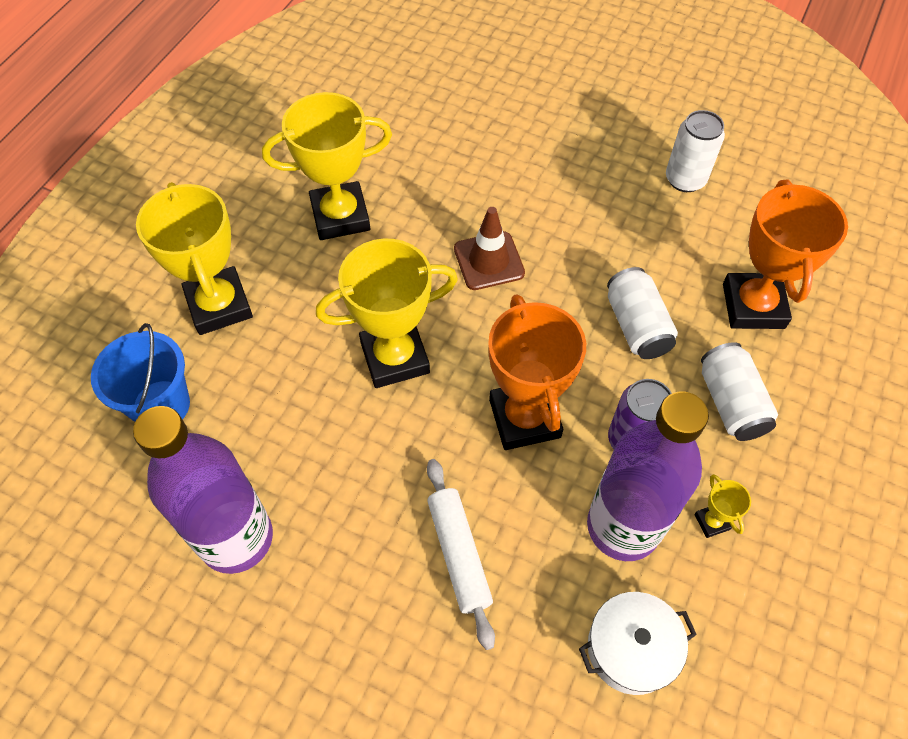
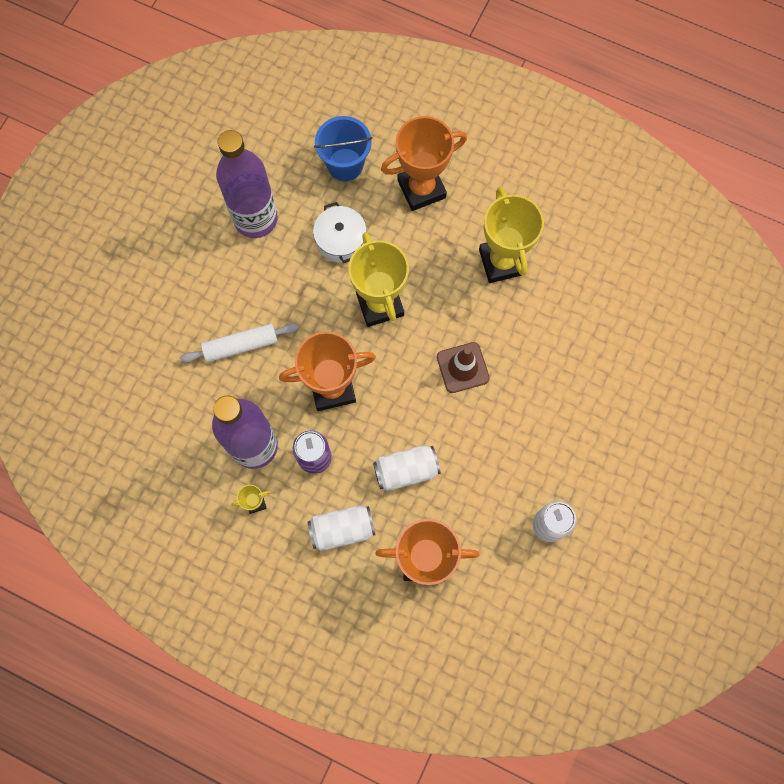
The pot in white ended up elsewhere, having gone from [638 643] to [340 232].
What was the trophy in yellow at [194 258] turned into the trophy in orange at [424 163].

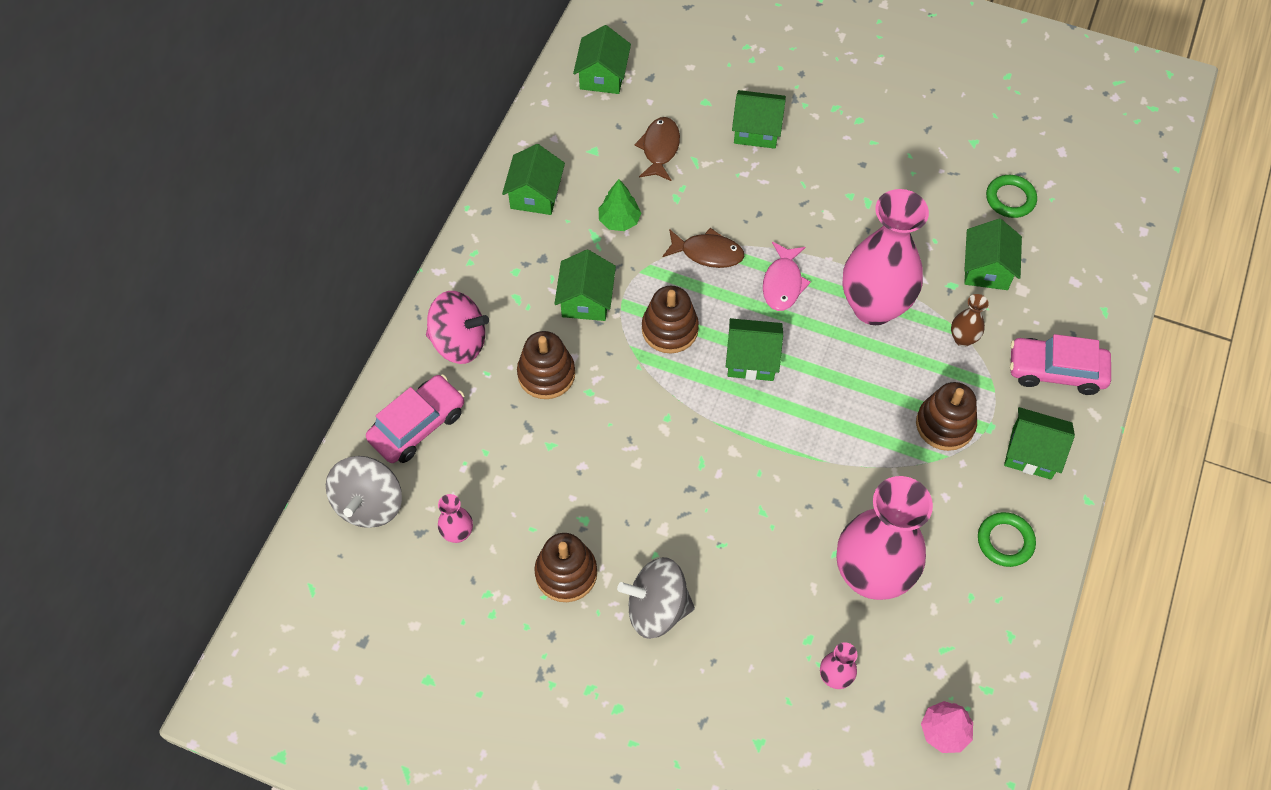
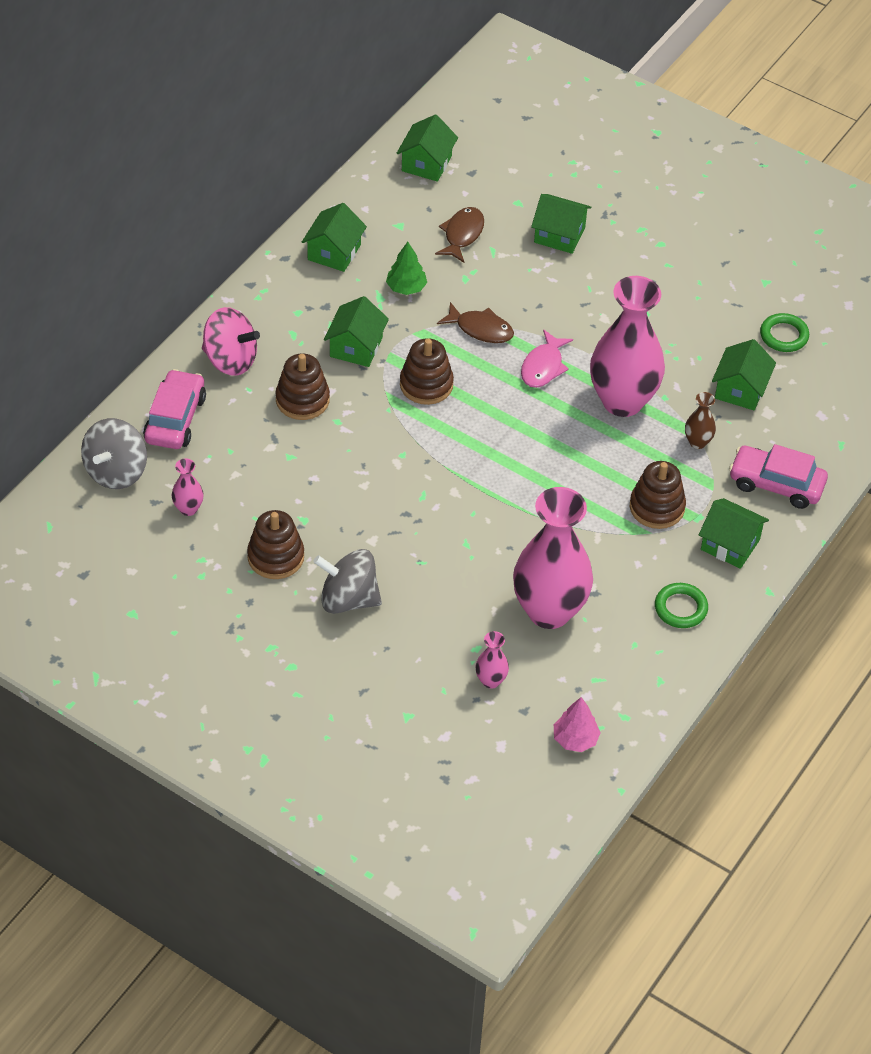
The second view lost the house in green at [754 349].
The car in pink at [415 419] ended up facing another way, 45 degrees counterclockwise from before.

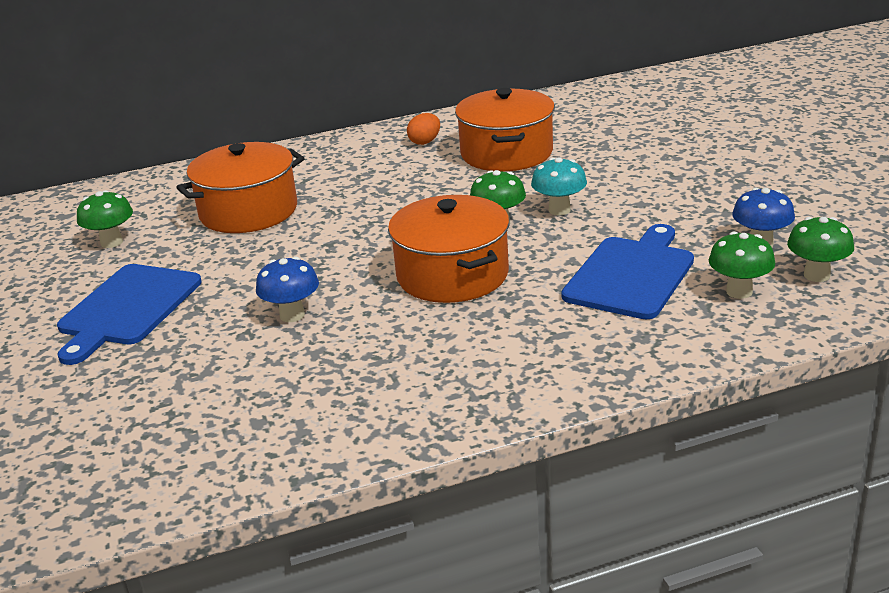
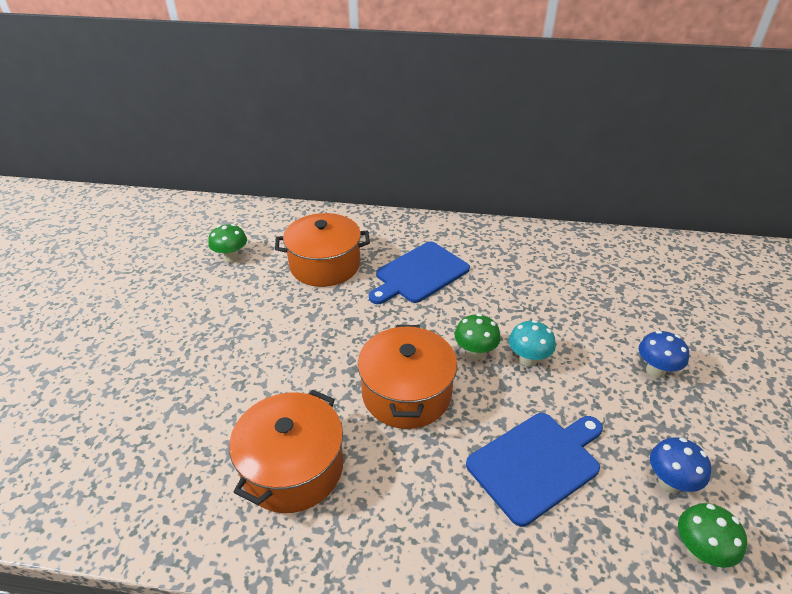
The second view lost the egg in orange at [423 129].
The second view lost the mushroom in green at [742 265].
The cutting board in blue ended up elsewhere, having gone from [129 314] to [419 273].
The mushroom in blue ended up elsewhere, having gone from [287 289] to [664 354].
The pot in orange ended up elsewhere, having gone from [505 130] to [286 451].

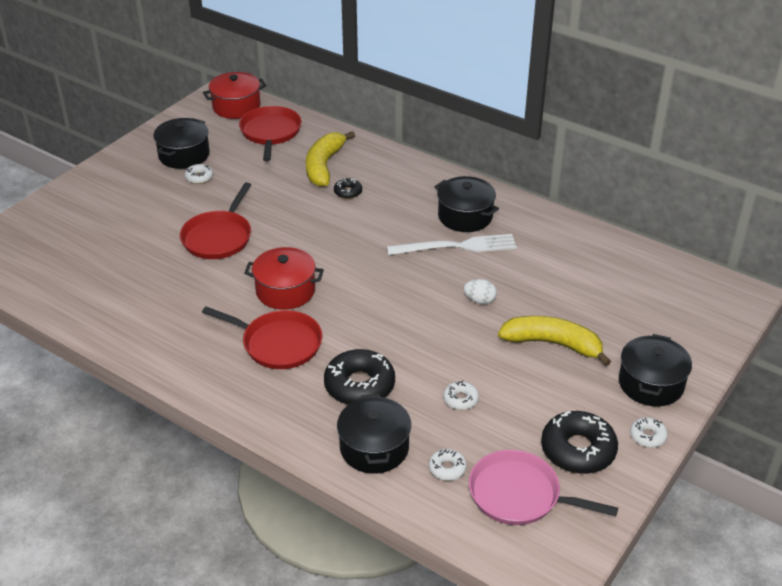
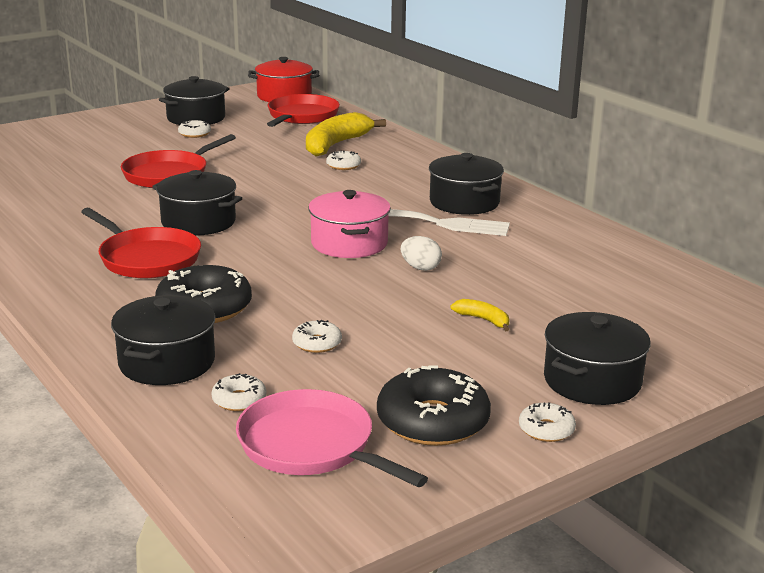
The second view gained the pot in pink at [350 224].
What was the pot in red at [284 278] turned into the pot in black at [197 203].
What was the donut in black at [348 188] turned into the donut in white at [343 160].
The size of the banana in yellow at [554 341] changed by a factor of 0.45.

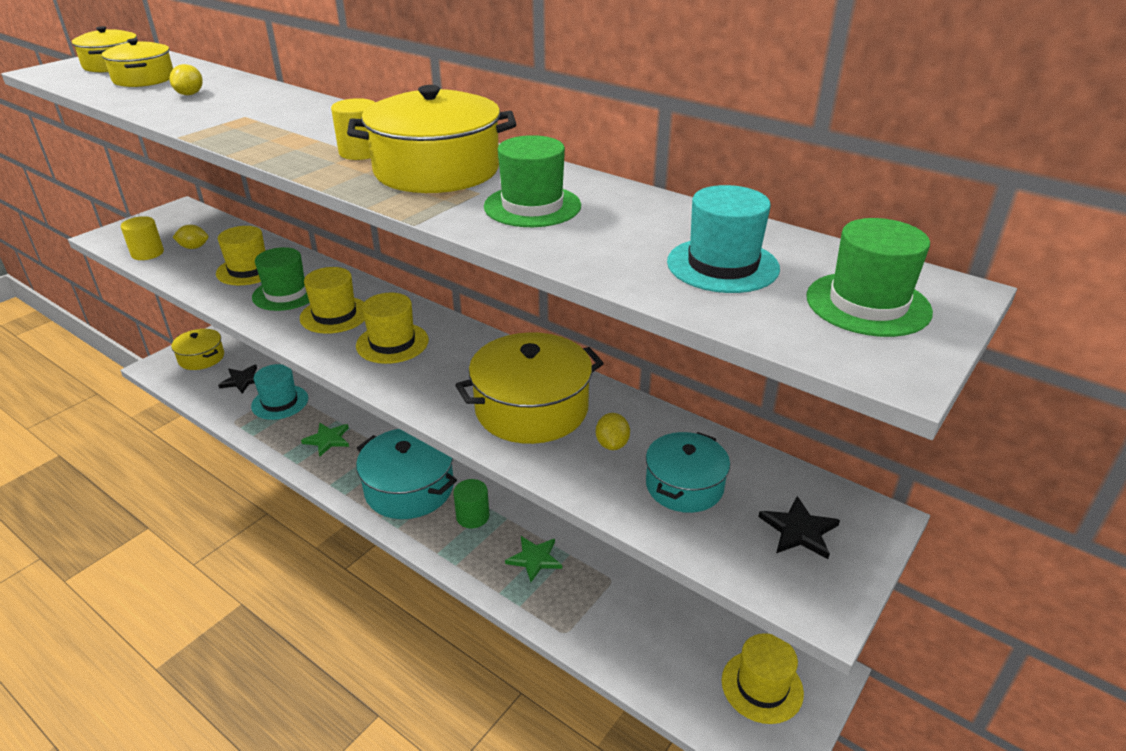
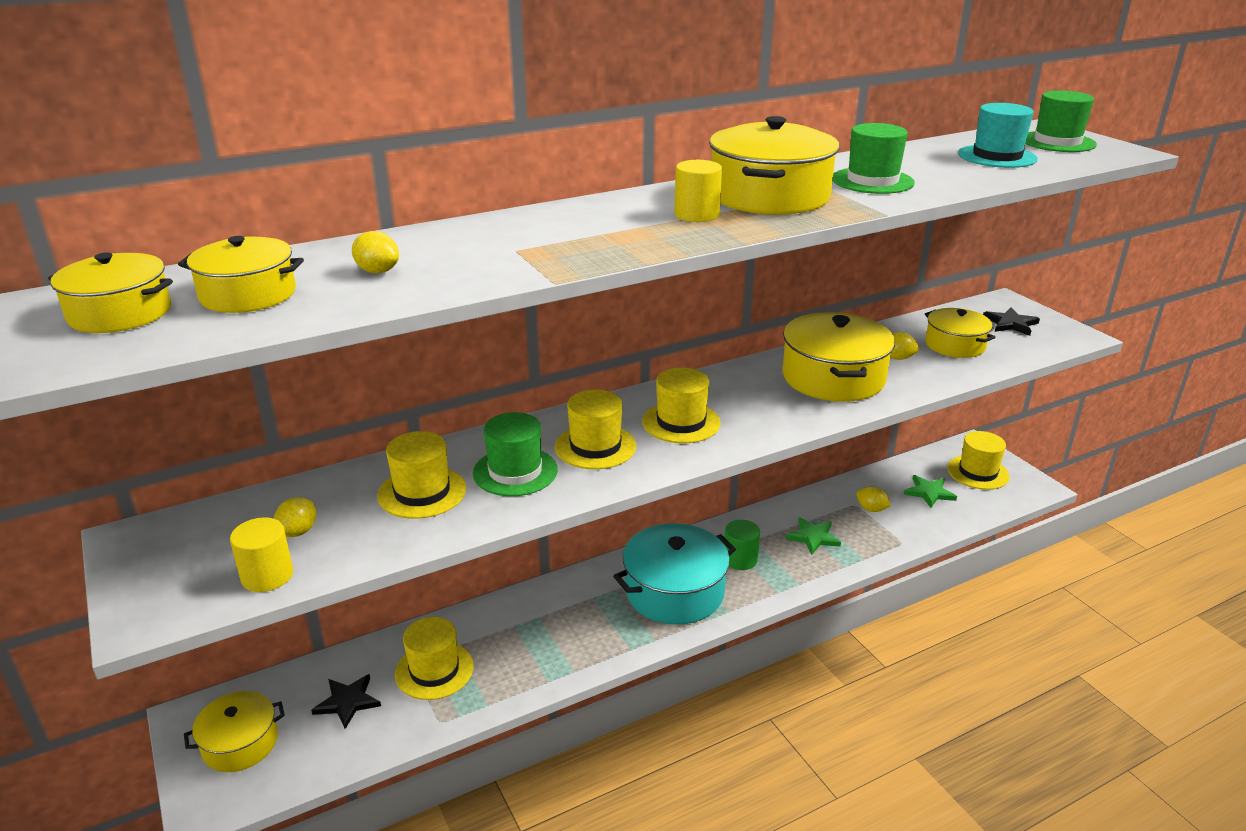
The second view gained the lemon in yellow at [873 499].
The star in green ended up elsewhere, having gone from [325 439] to [930 491].
What was the hat in turquoise at [279 392] turned into the hat in yellow at [434 658].
What was the pot in turquoise at [688 472] turned into the pot in yellow at [960 333].

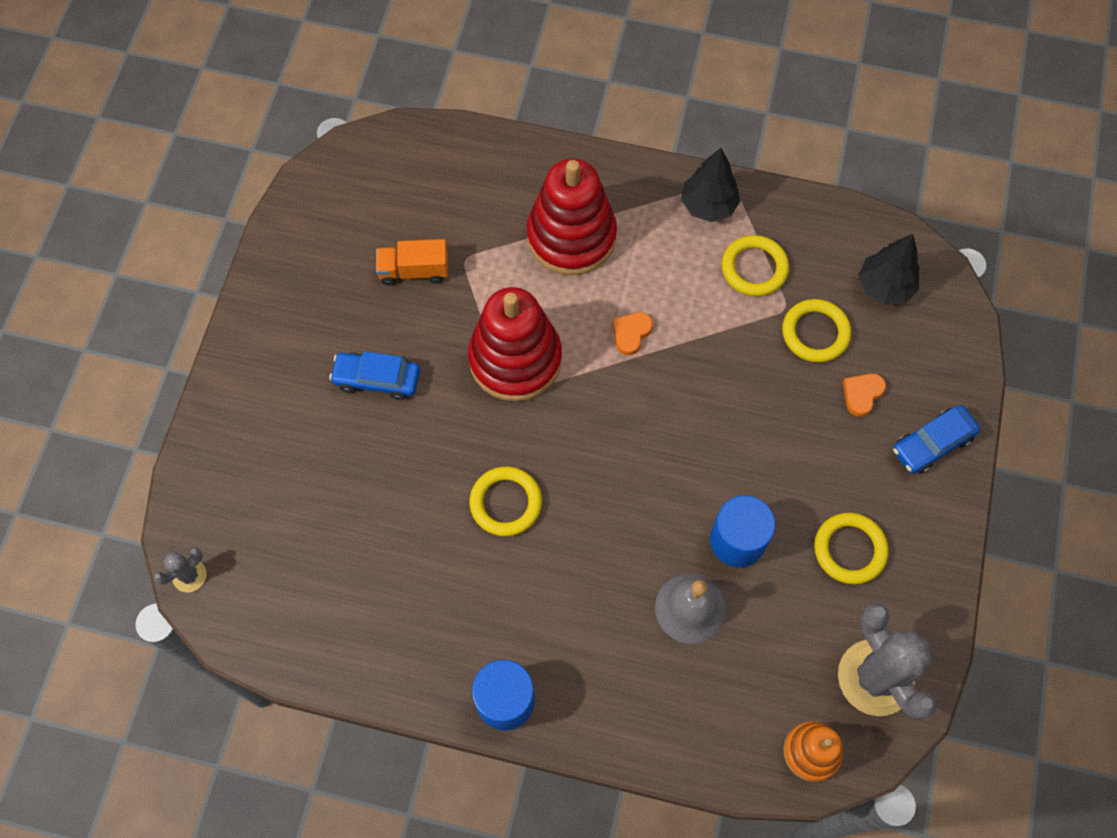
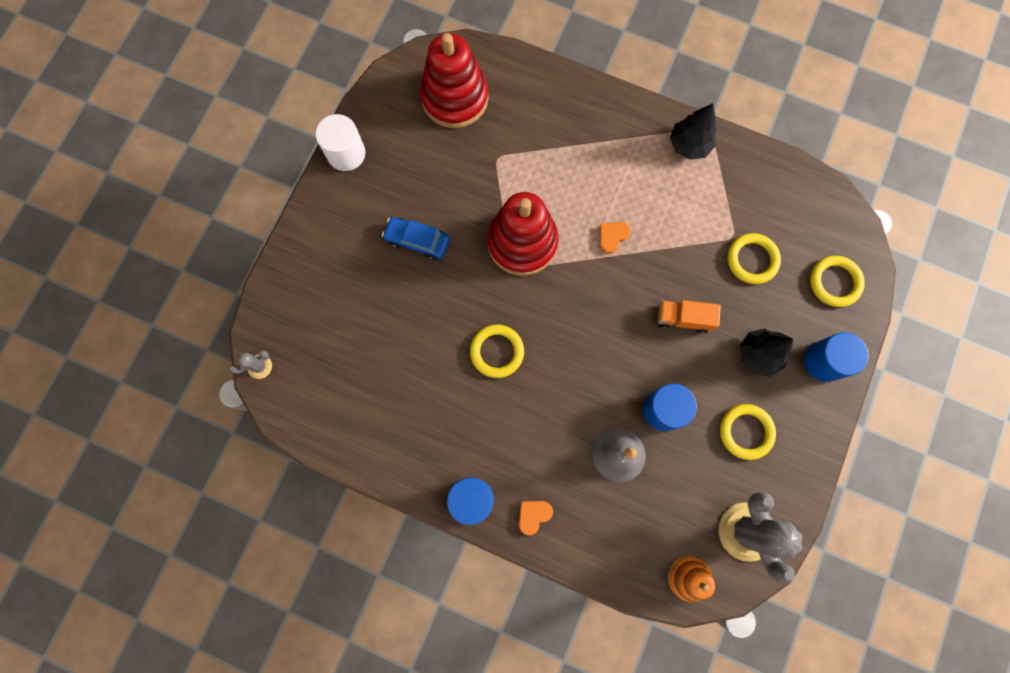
The second view gained the cylinder in white at [340 142].
The truck in orange ended up elsewhere, having gone from [412 262] to [689 316].
The stacking toy in red ended up elsewhere, having gone from [572 217] to [454 80].
The ring in yellow ended up elsewhere, having gone from [755 265] to [837 281].
The heart in orange ended up elsewhere, having gone from [864 395] to [536 518].
The tree in black ended up elsewhere, having gone from [889 269] to [766 352].
Where the car in blue stood at [936 439], the cylinder in blue came to stand at [836 357].

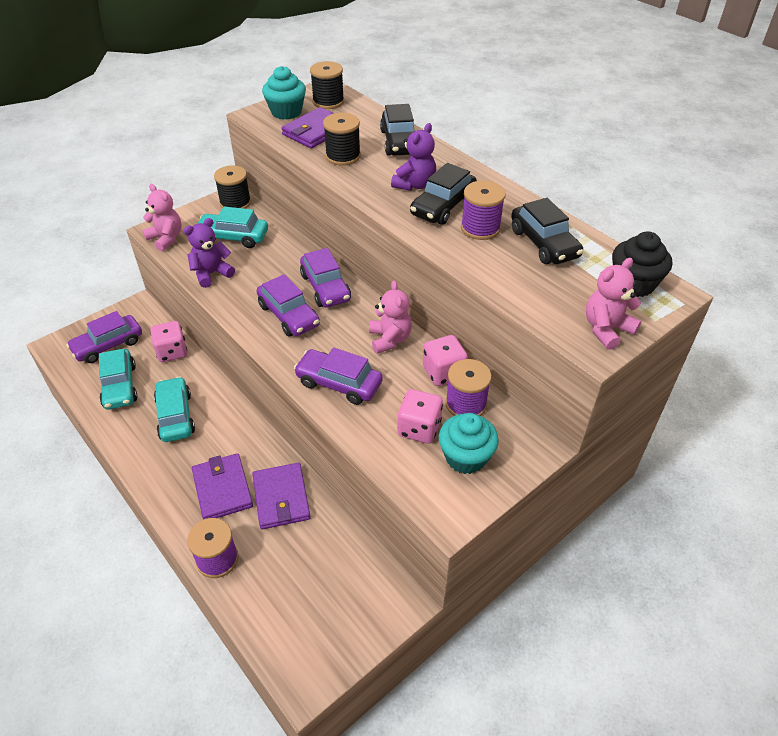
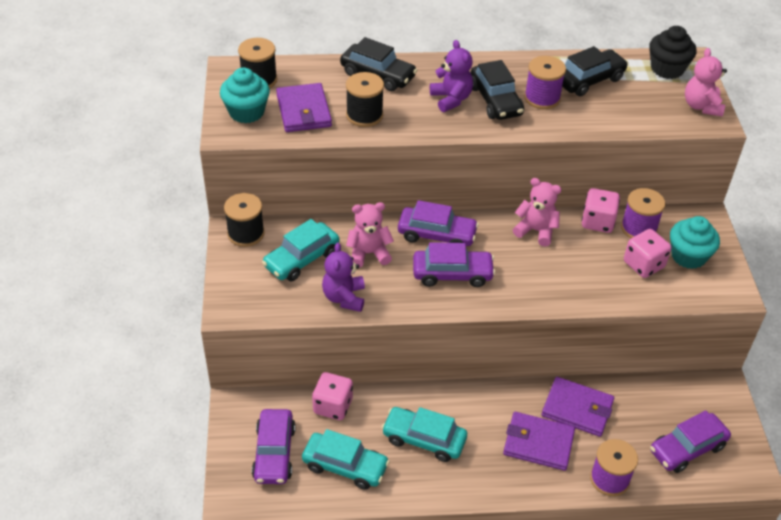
The teddy bear in pink ended up elsewhere, having gone from [162 217] to [370 235].
The car in purple ended up elsewhere, having gone from [338 376] to [690 442].
The car in black at [547 231] ended up facing another way, 45 degrees counterclockwise from before.

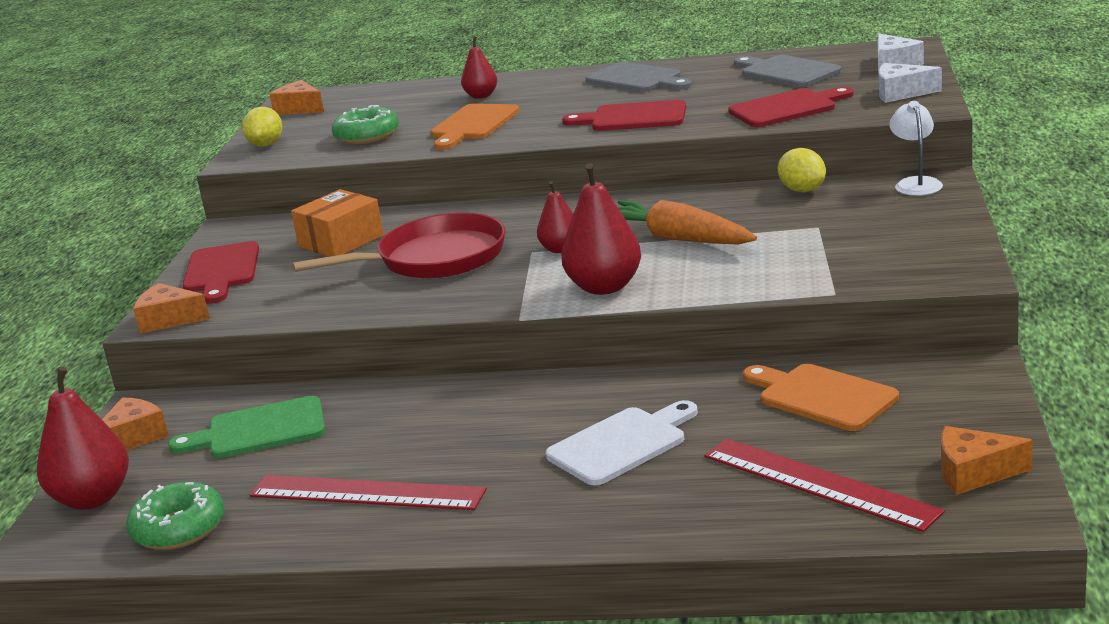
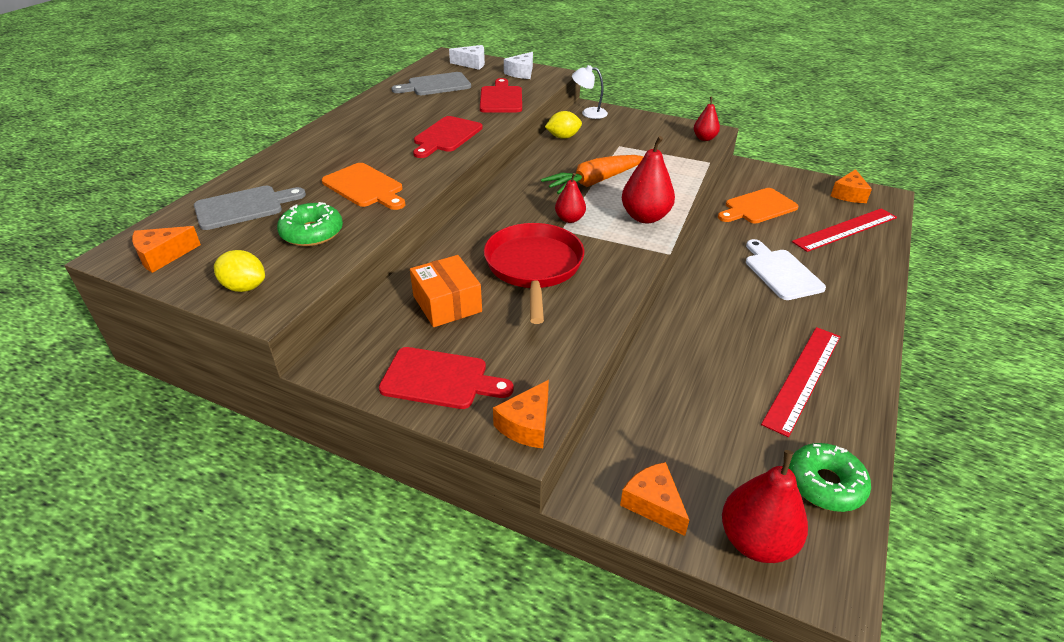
The second view lost the cutting board in green at [246 427].
The pear in red ended up elsewhere, having gone from [479 68] to [707 119].
The cutting board in grey ended up elsewhere, having gone from [639 77] to [250 208].

